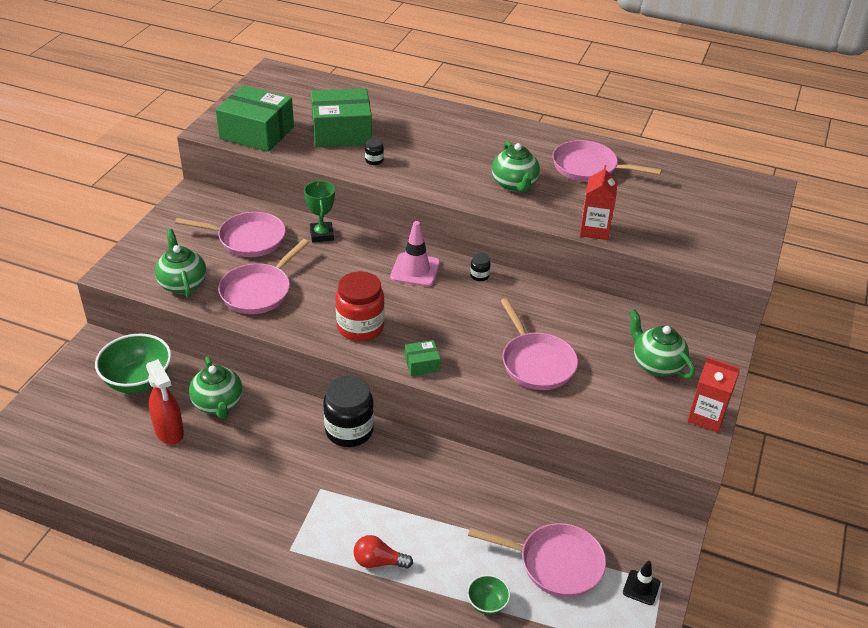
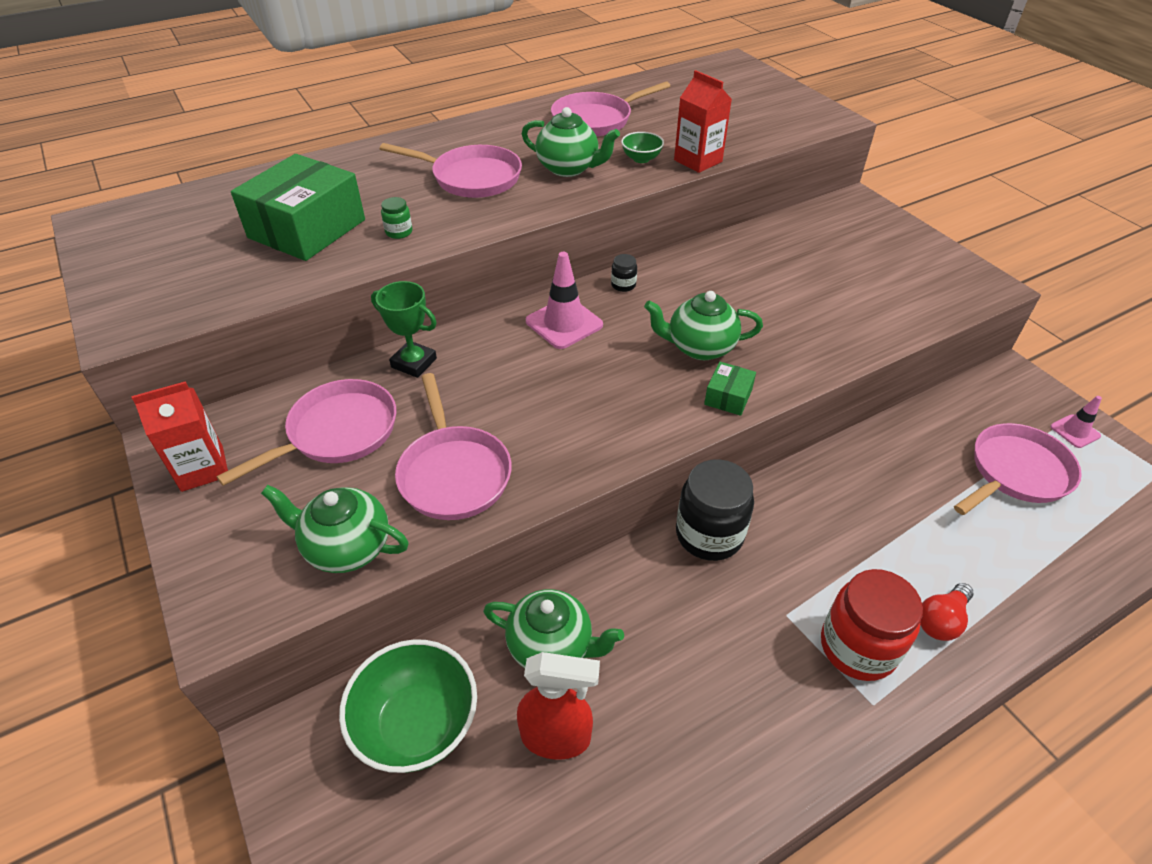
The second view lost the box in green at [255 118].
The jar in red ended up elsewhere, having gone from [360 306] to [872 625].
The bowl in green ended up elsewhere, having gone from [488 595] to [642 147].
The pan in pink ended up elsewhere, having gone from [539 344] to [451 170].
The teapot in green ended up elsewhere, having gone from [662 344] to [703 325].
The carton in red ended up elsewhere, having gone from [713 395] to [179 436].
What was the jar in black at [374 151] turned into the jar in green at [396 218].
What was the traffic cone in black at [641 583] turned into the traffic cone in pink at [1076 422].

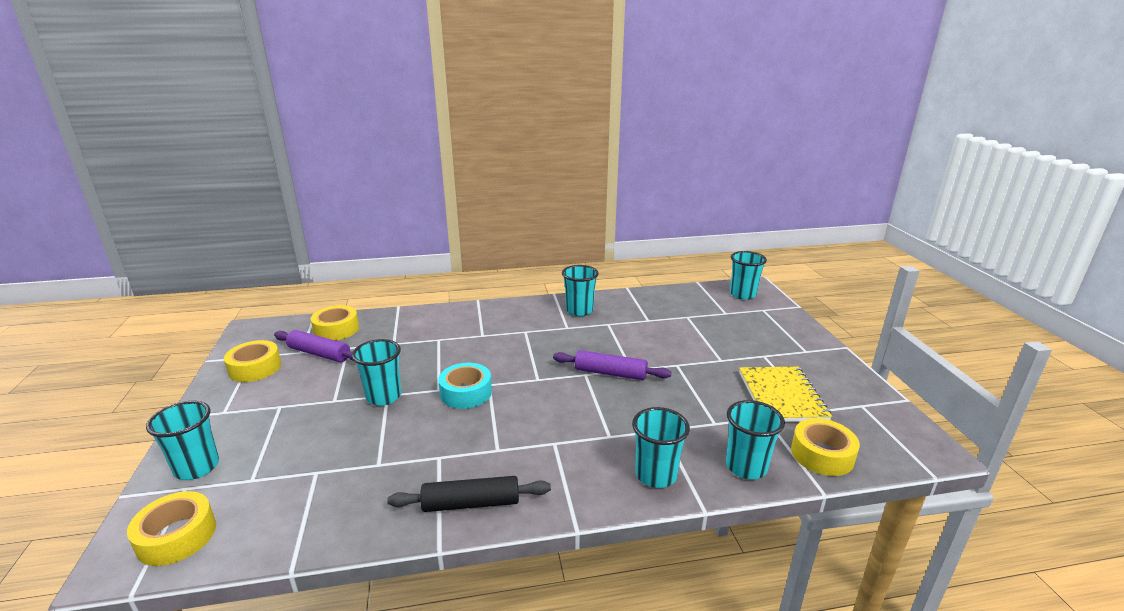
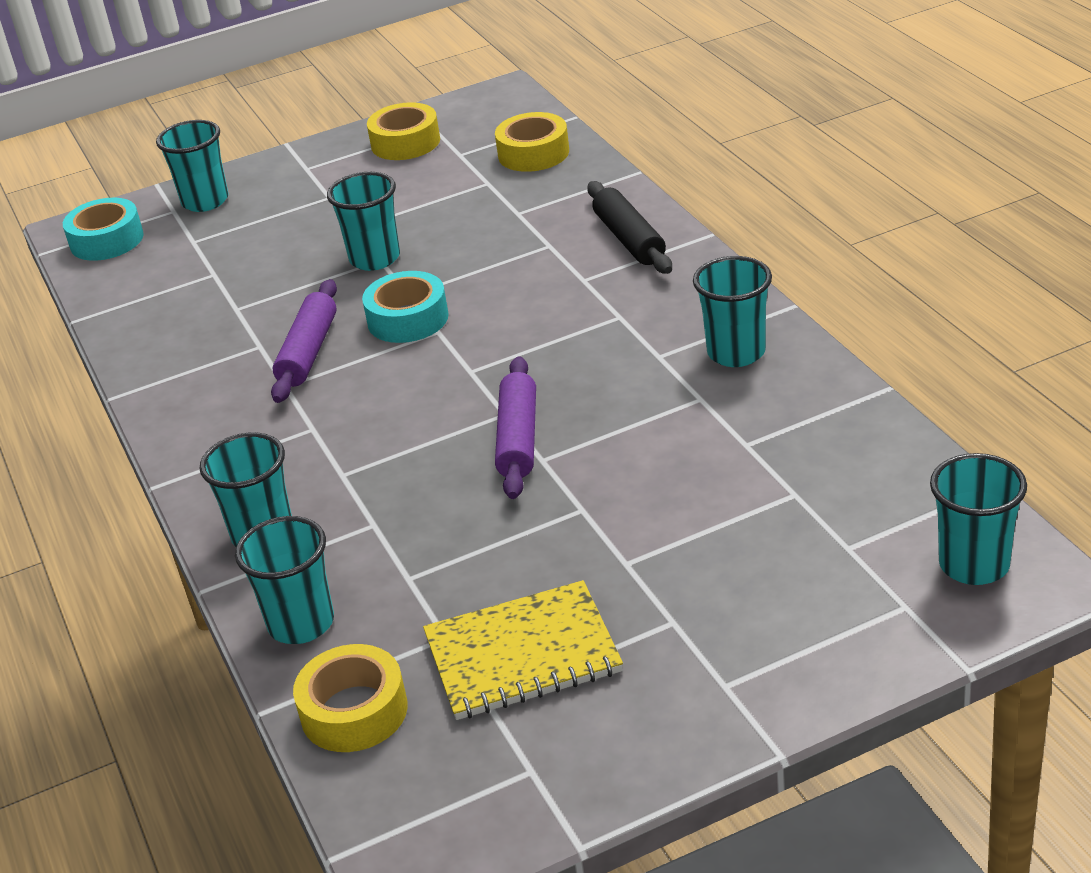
The rolling pin in purple ended up elsewhere, having gone from [314 346] to [304 341].
The rolling pin in black ended up elsewhere, having gone from [469 494] to [629 227].
What was the tape in yellow at [171 528] turned into the tape in turquoise at [103 229].

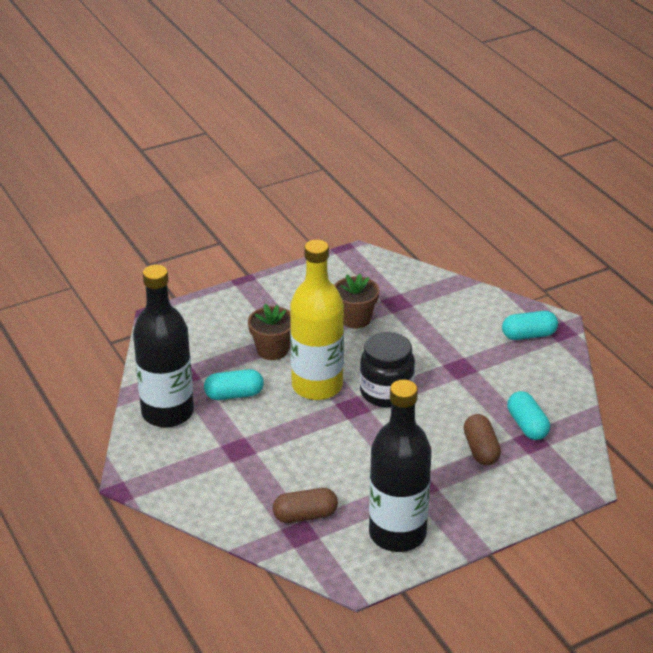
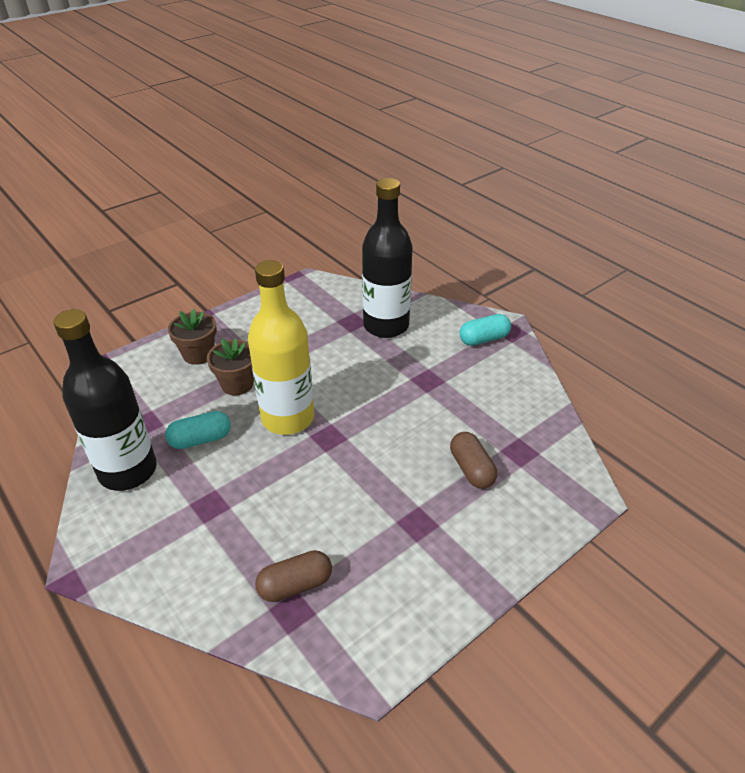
The second view lost the jar in black at [387 369].
The second view lost the capsule in turquoise at [528 415].
The flower pot in brown ended up elsewhere, having gone from [356 301] to [192 337].
The bottle in black ended up elsewhere, having gone from [400 466] to [387 258].

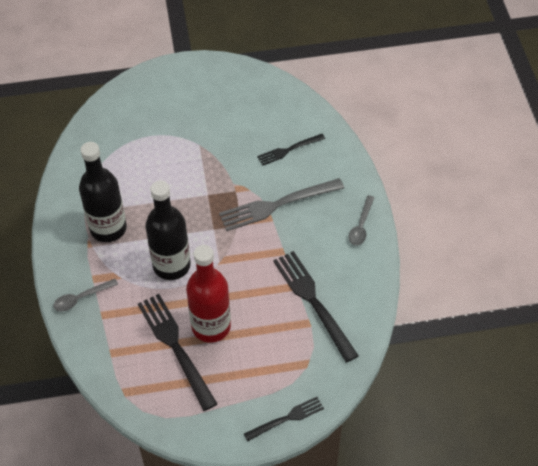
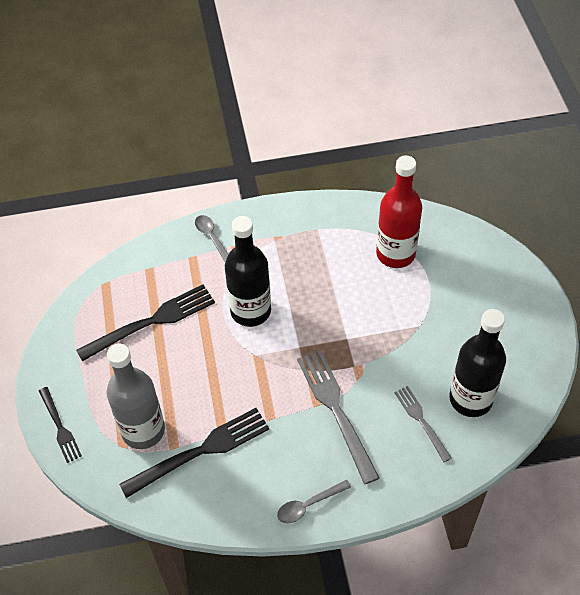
The second view gained the bottle in grey at [135 396].
The bottle in black ended up elsewhere, having gone from [103 192] to [477 363].
The bottle in red ended up elsewhere, having gone from [208 294] to [399 211].
What was the fork in black at [291 150] turned into the fork in grey at [423 424].
The spoon in grey at [361 220] ended up facing another way, 45 degrees counterclockwise from before.

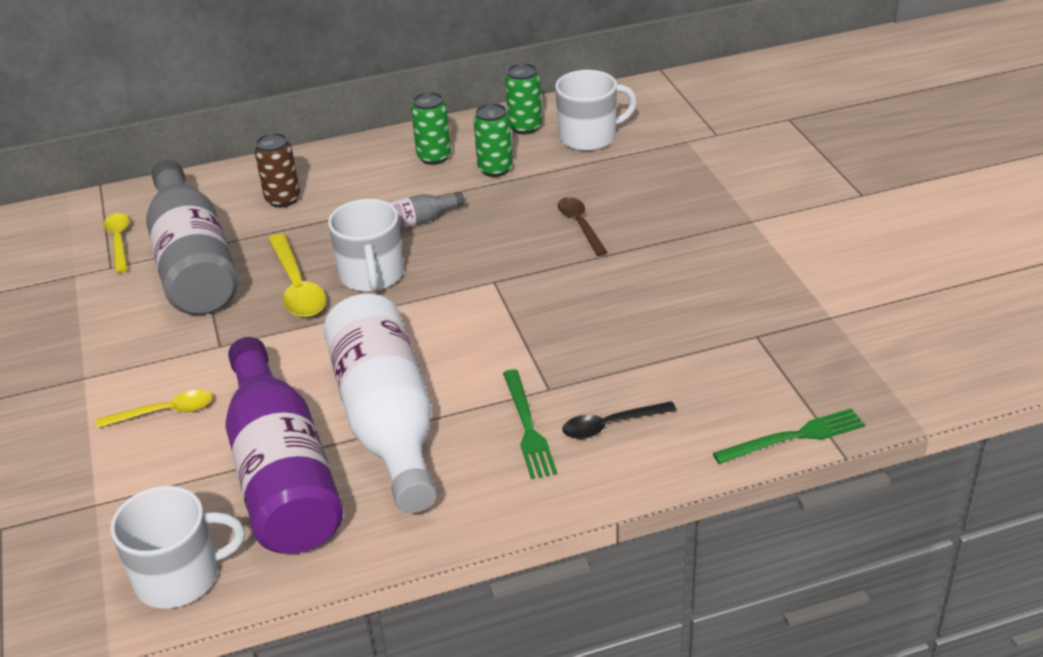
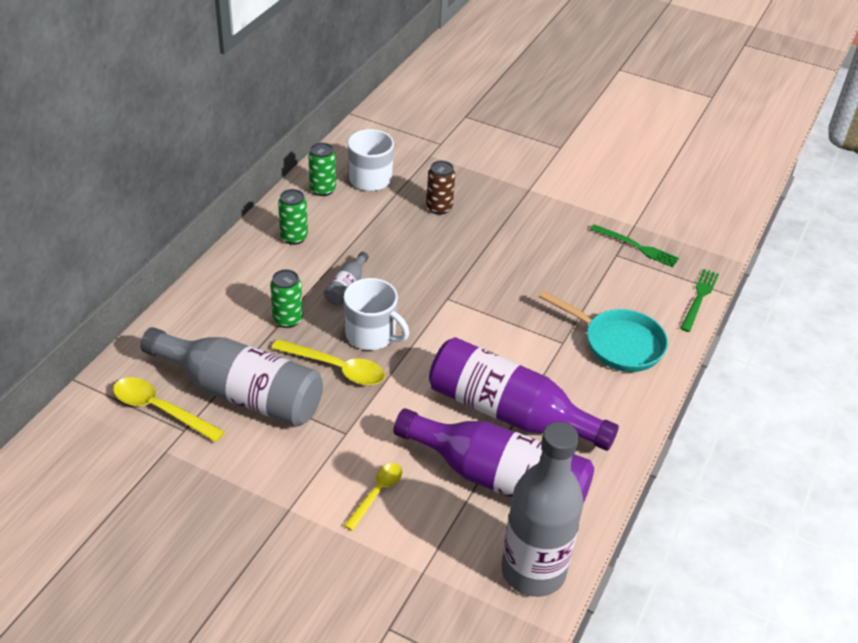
The second view lost the spoon in brown at [583 226].
The can in brown ended up elsewhere, having gone from [277 170] to [440 188].
The can in green ended up elsewhere, having gone from [493 140] to [286 298].
The fork in green ended up elsewhere, having gone from [530 424] to [634 245].
Where the mug in white stood at [177 547], the bottle in grey came to stand at [542 509].
Where the spoon in black stood at [619 420], the pan in turquoise came to stand at [603 331].
What was the bottle in white at [380 403] turned into the bottle in purple at [524 394].
The size of the spoon in yellow at [116 243] changed by a factor of 1.51.

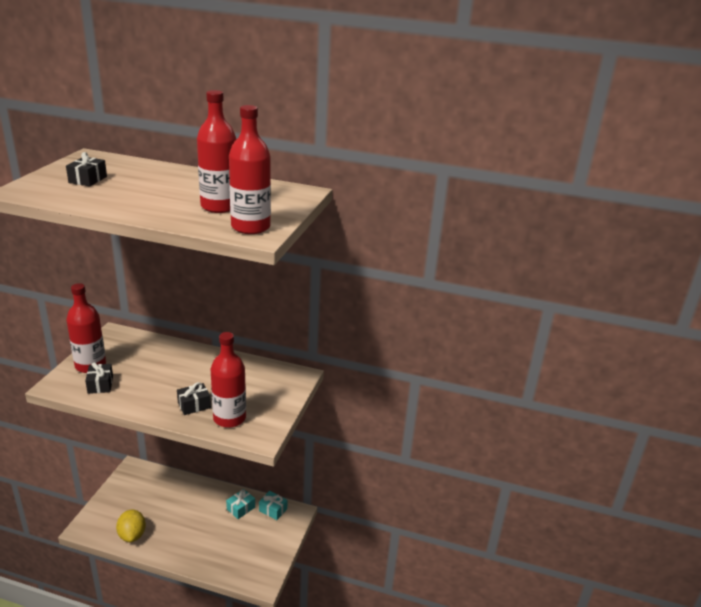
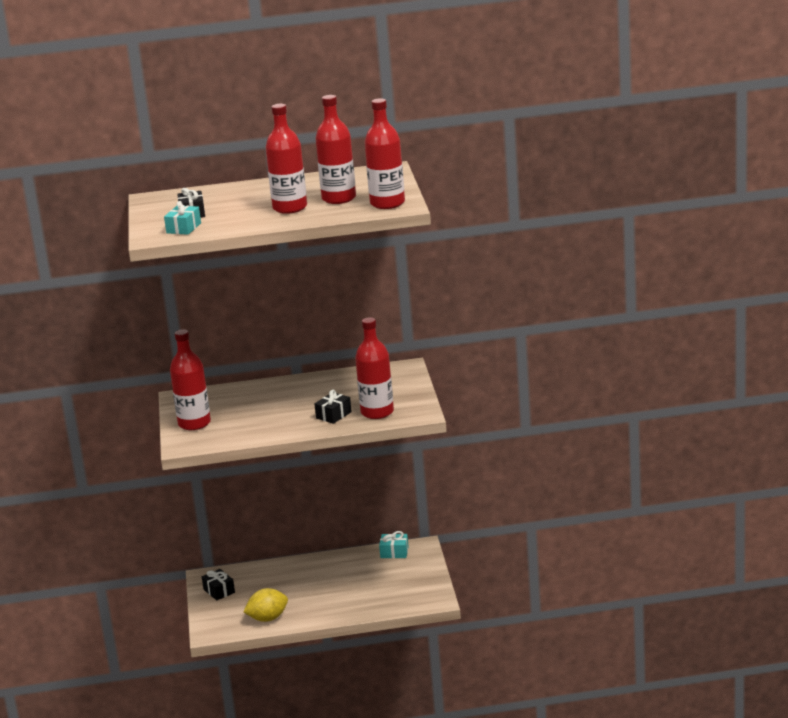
The second view gained the bottle in red at [286 159].
The gift in black ended up elsewhere, having gone from [99 378] to [218 585].
The gift in turquoise ended up elsewhere, having gone from [240 504] to [182 218].
The lemon in yellow at [131 526] ended up facing another way, 75 degrees counterclockwise from before.

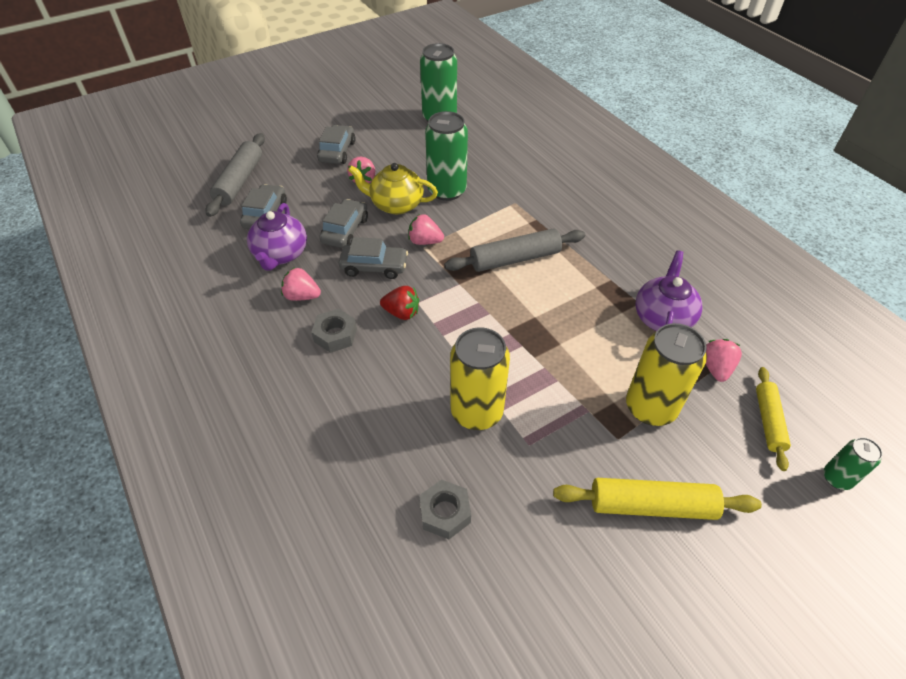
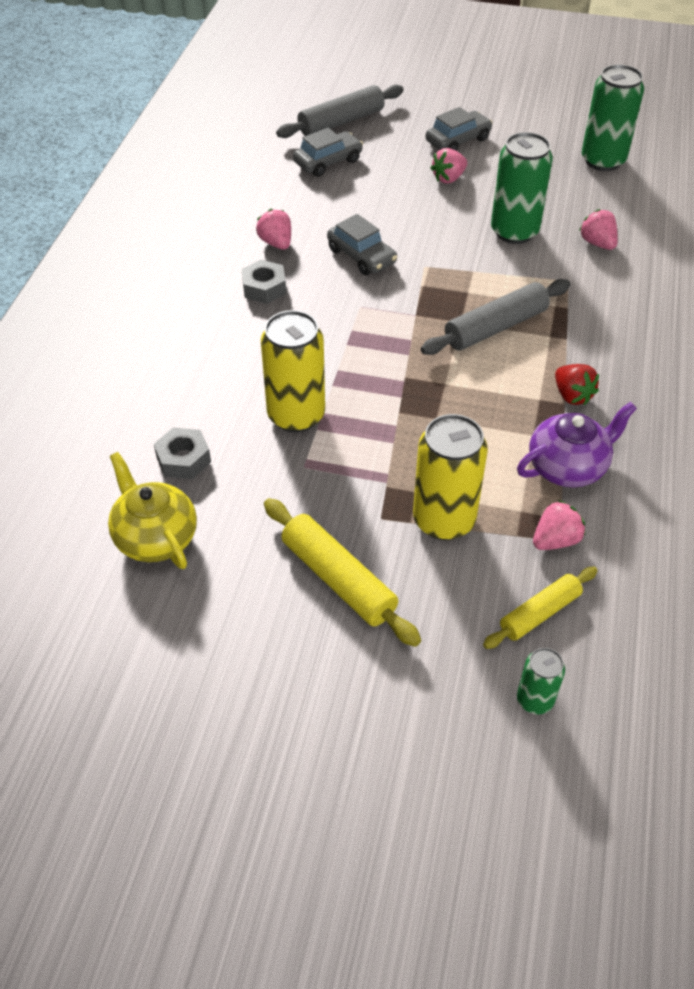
The second view lost the teapot in purple at [277 237].
The second view lost the car in grey at [343 223].
The teapot in yellow ended up elsewhere, having gone from [393 188] to [152 510].
The strawberry in red ended up elsewhere, having gone from [399 303] to [577 384].
The strawberry in pink ended up elsewhere, having gone from [426 229] to [598 229].
The rolling pin in grey at [514 250] ended up facing another way, 60 degrees counterclockwise from before.

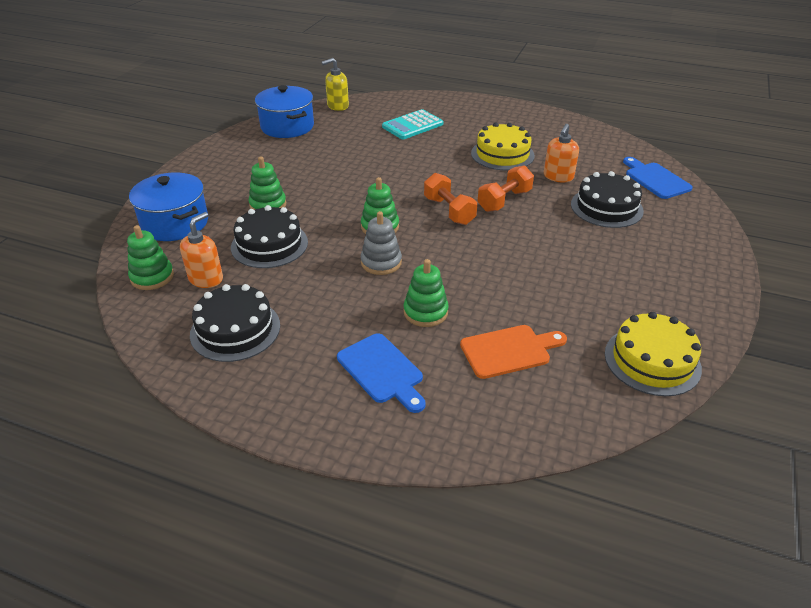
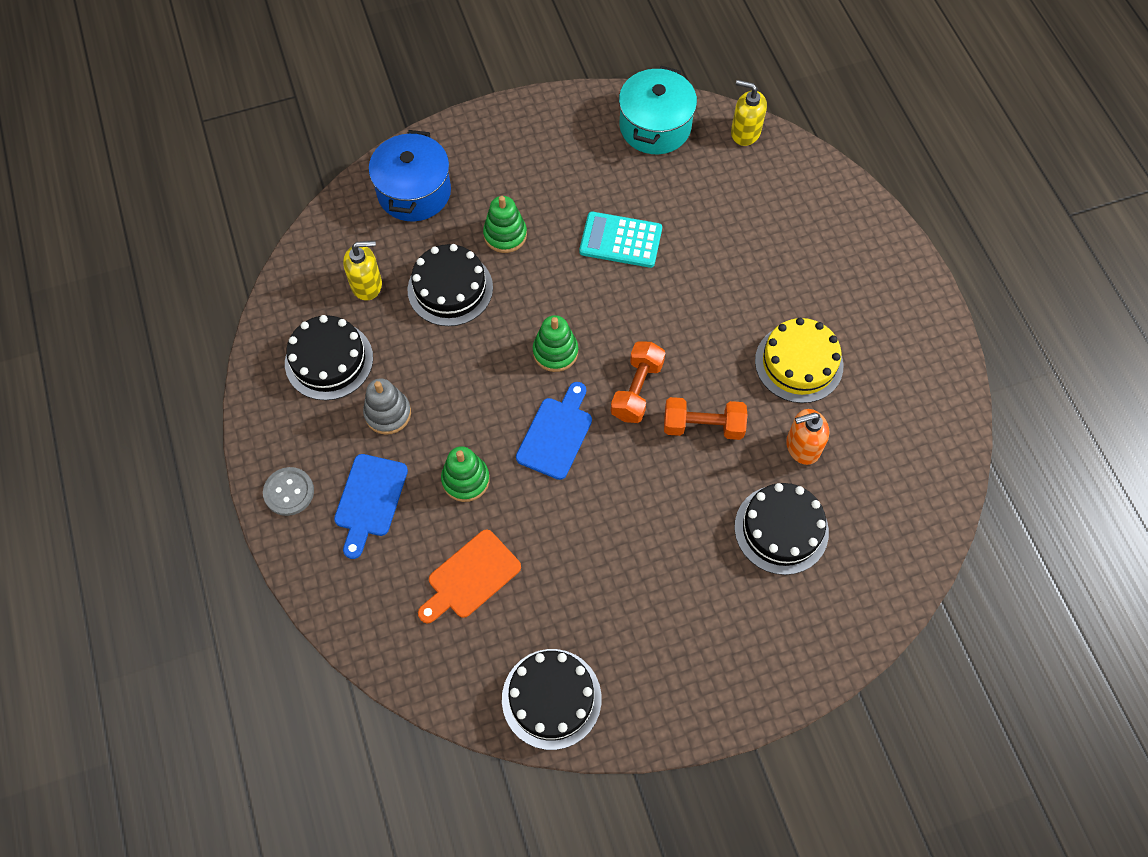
The second view lost the stacking toy in green at [150 257].
The second view gained the button in grey at [288 491].
The stacking toy in grey ended up elsewhere, having gone from [381 243] to [387 406].
The calculator in turquoise ended up elsewhere, having gone from [412 124] to [620 240].
The cutting board in blue ended up elsewhere, having gone from [658 178] to [554 431].
What was the soap dispenser in orange at [201 250] turned into the soap dispenser in yellow at [362 271].
What was the pot in blue at [284 111] turned into the pot in turquoise at [658 110].
What was the cake in yellow at [653 354] turned into the cake in black at [552 699].
The cutting board in orange at [513 352] ended up facing another way, 105 degrees clockwise from before.

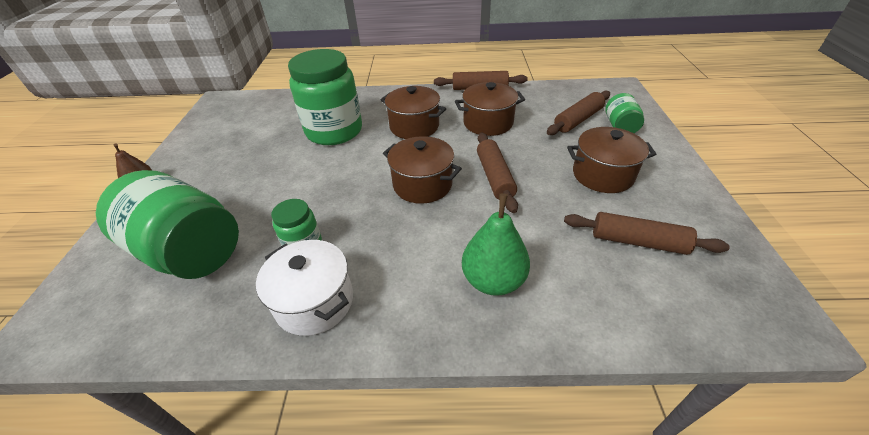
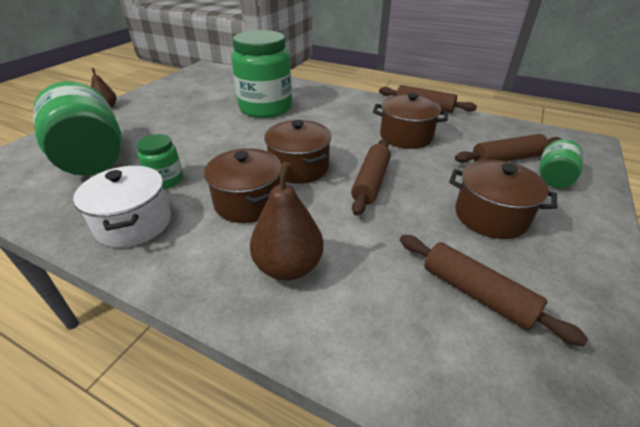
The pot in brown ended up elsewhere, having gone from [413 112] to [243 185].
What was the pear in green at [496 244] turned into the pear in brown at [286 221].

